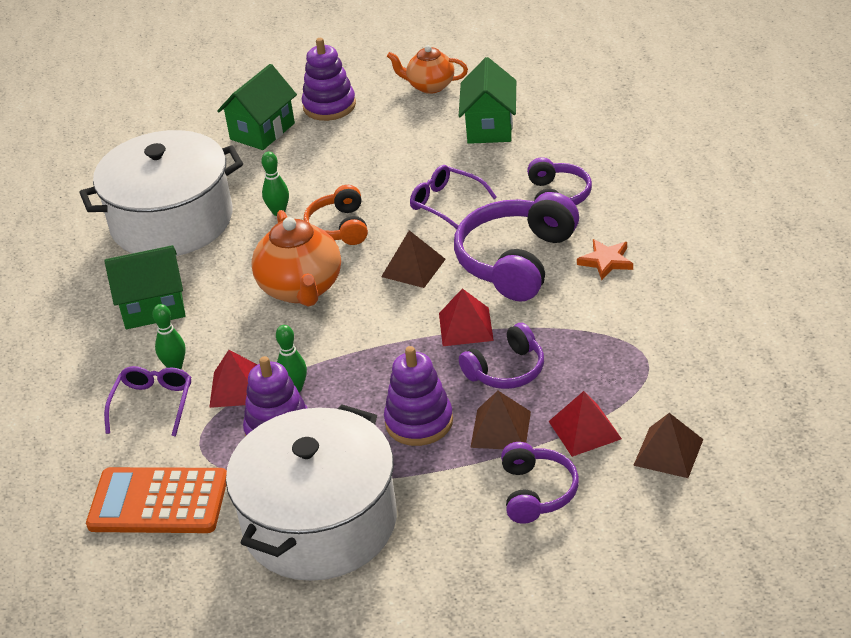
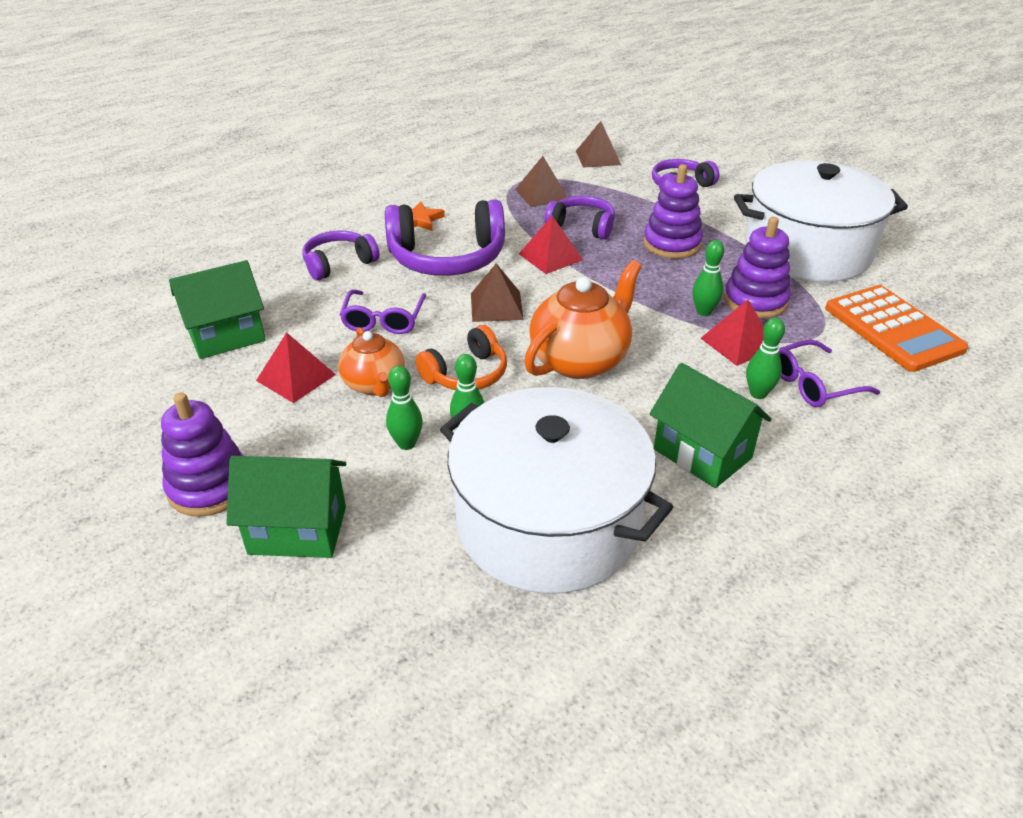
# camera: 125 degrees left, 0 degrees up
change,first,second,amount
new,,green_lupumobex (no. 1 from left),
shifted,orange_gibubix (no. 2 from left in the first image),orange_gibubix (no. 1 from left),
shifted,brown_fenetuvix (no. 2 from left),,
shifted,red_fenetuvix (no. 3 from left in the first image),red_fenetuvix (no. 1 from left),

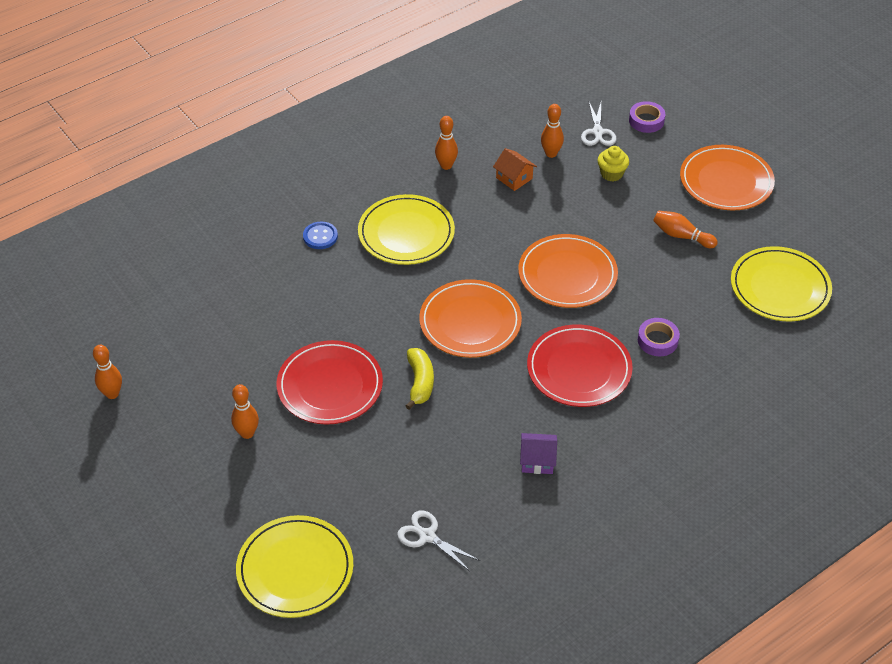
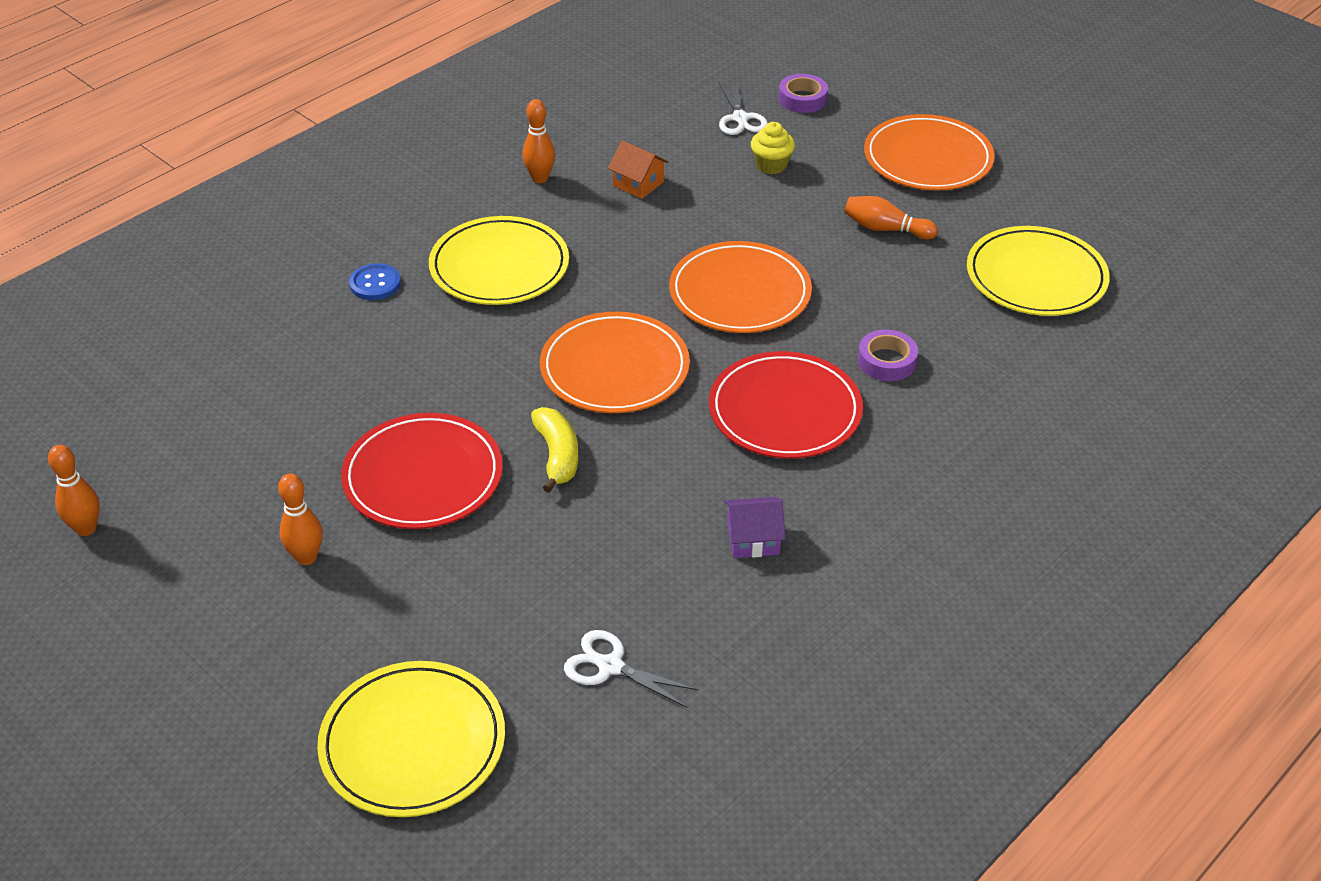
# camera: 10 degrees left, 5 degrees down
change,first,second,amount
gone,orange_lupumobex (no. 4 from left),,

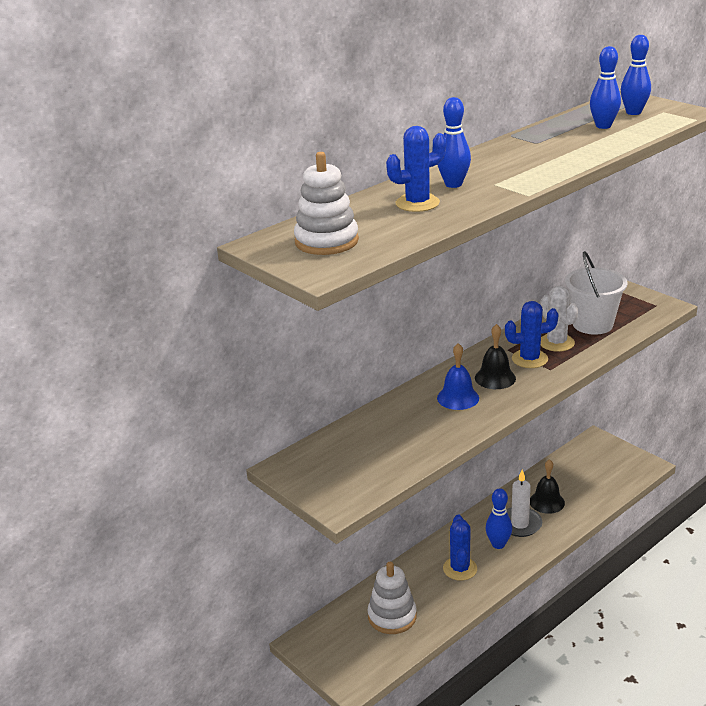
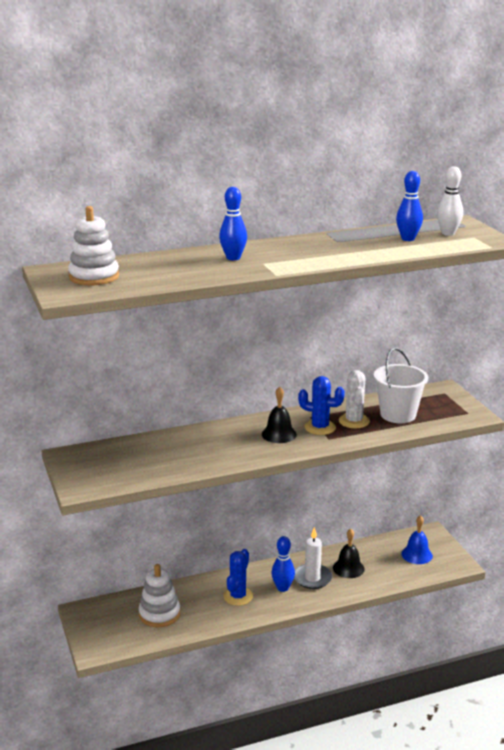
# camera: 20 degrees right, 5 degrees down
change,first,second,amount
gone,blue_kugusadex (no. 1 from left),,
shifted,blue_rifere,,
repainted,blue_lupumobex (no. 4 from left),white_lupumobex,

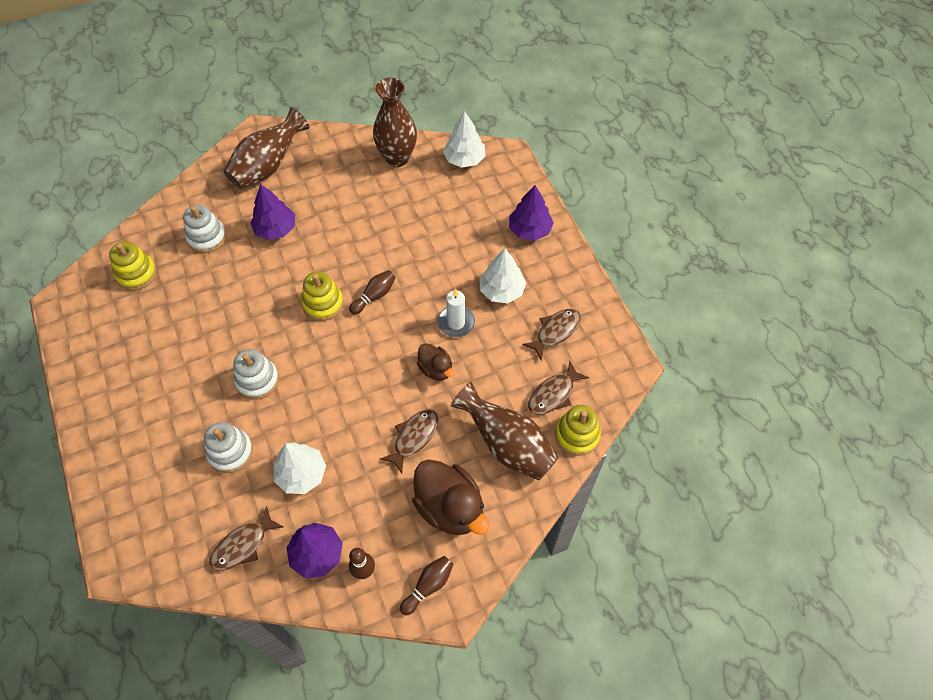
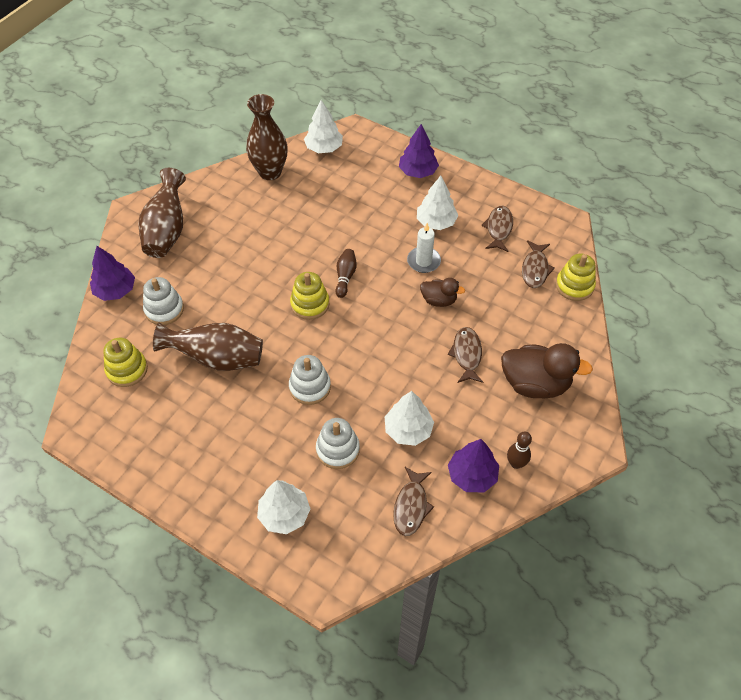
# camera: 35 degrees left, 5 degrees down
change,first,second,amount
gone,brown_lupumobex (no. 3 from left),,
new,,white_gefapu (no. 1 from left),
shifted,purple_gefapu (no. 1 from left),,
shifted,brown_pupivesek (no. 3 from left in the first image),brown_pupivesek (no. 2 from left),

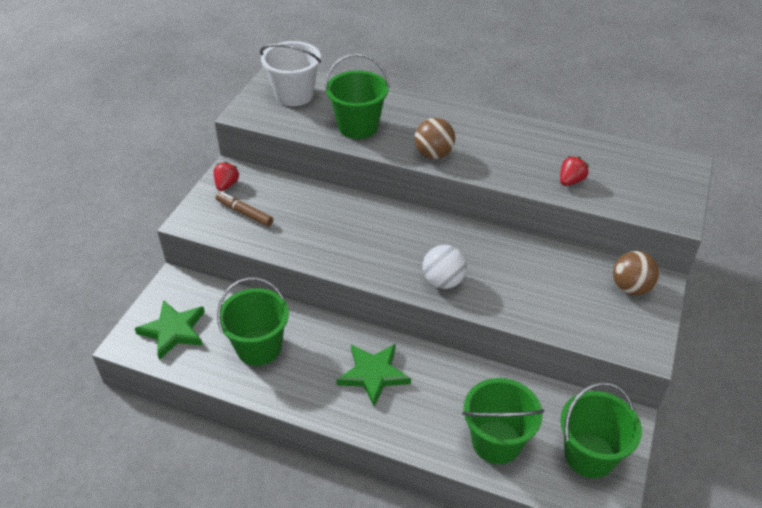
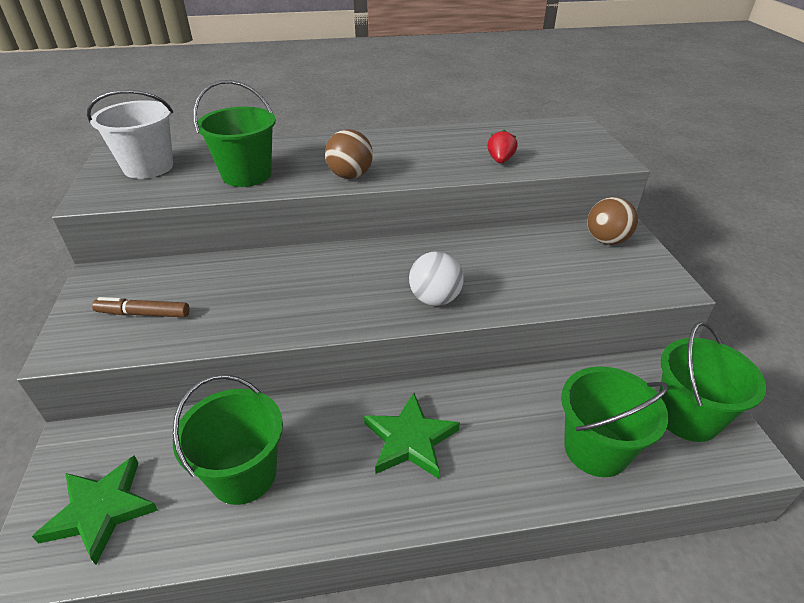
# camera: 30 degrees left, 5 degrees down
change,first,second,amount
gone,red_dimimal (no. 1 from left),,

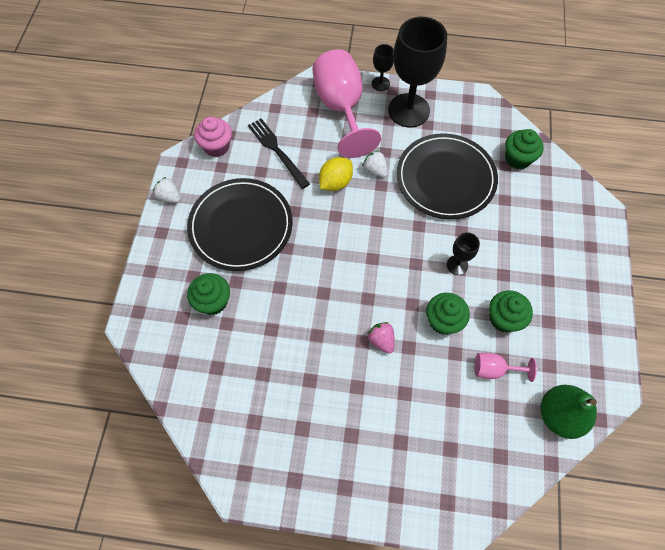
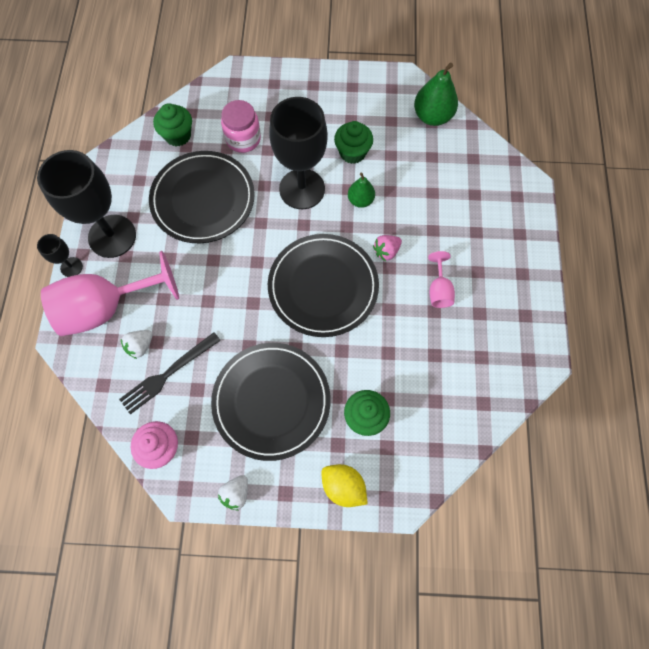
# camera: 95 degrees left, 5 degrees up
change,first,second,amount
new,,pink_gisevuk,
new,,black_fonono (no. 3 from left),
shifted,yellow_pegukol,,
shifted,white_dimimal (no. 2 from left in the first image),white_dimimal (no. 1 from left),
shifted,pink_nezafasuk (no. 2 from left),,
swapped,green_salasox (no. 2 from left),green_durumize (no. 1 from left),
scaled,black_nezafasuk (no. 3 from left),,x2.21

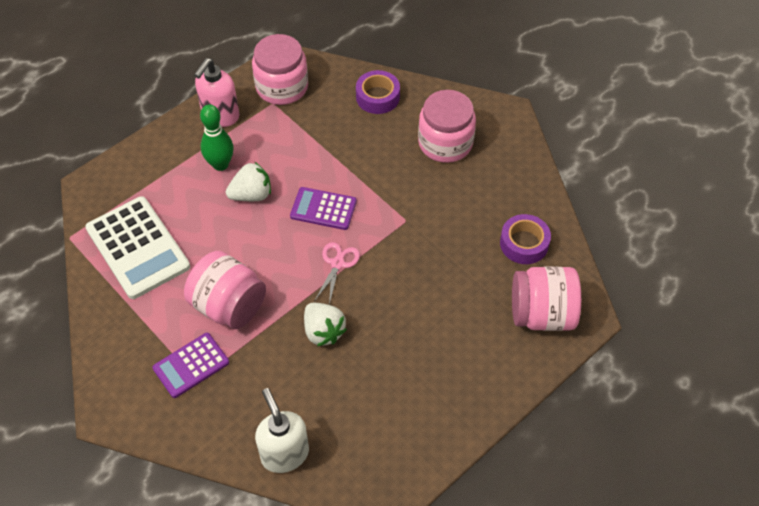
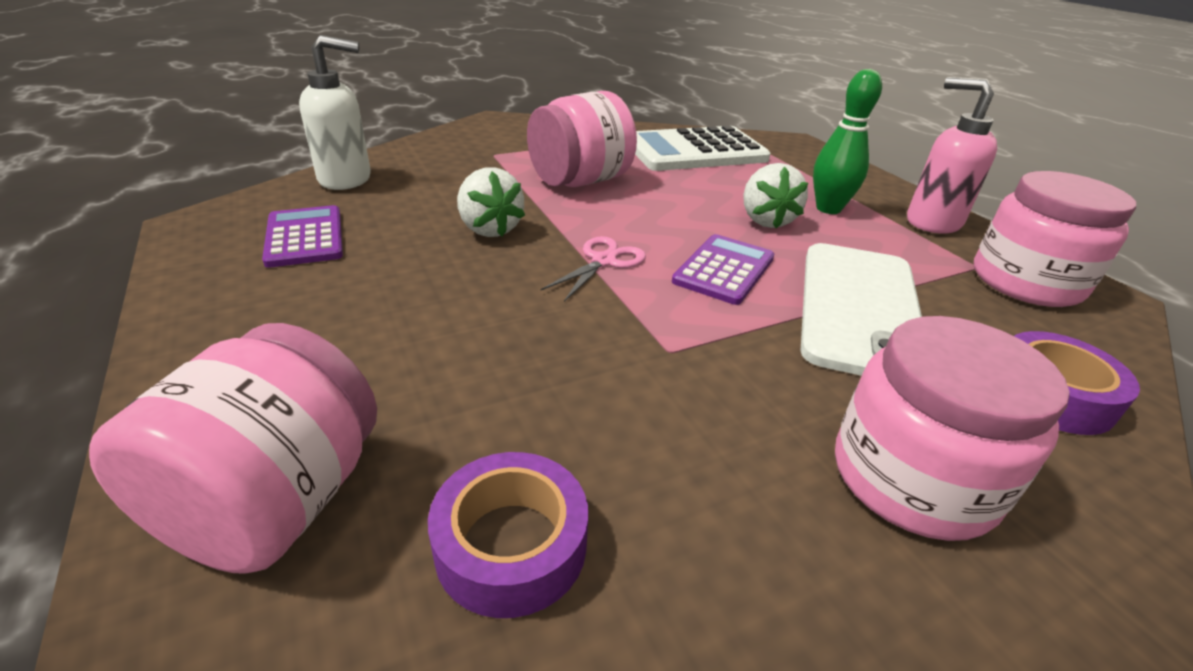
# camera: 105 degrees right, 20 degrees down
change,first,second,amount
new,,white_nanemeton,
shifted,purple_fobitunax (no. 1 from left),,
rotated,white_dimimal (no. 2 from left in the first image),white_dimimal (no. 1 from left),105 degrees counterclockwise
rotated,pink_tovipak,,90 degrees counterclockwise

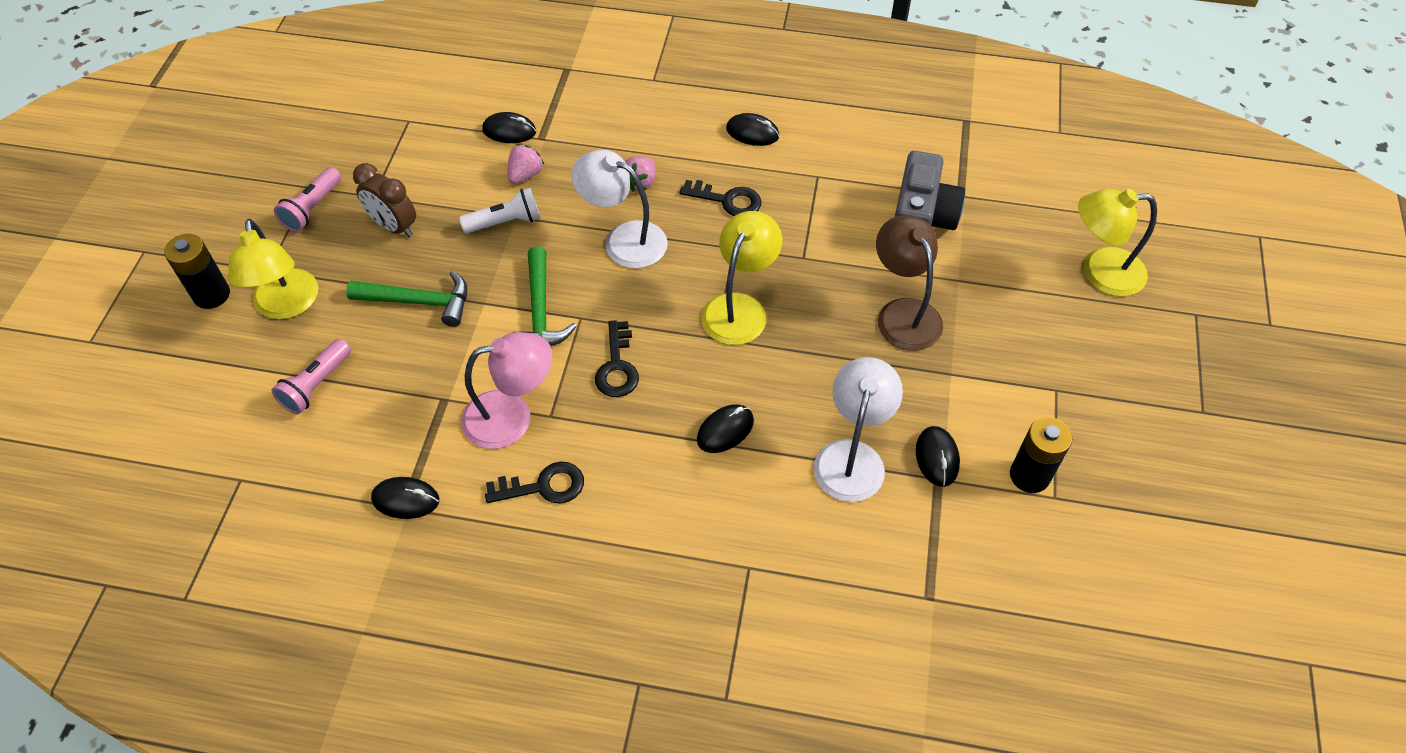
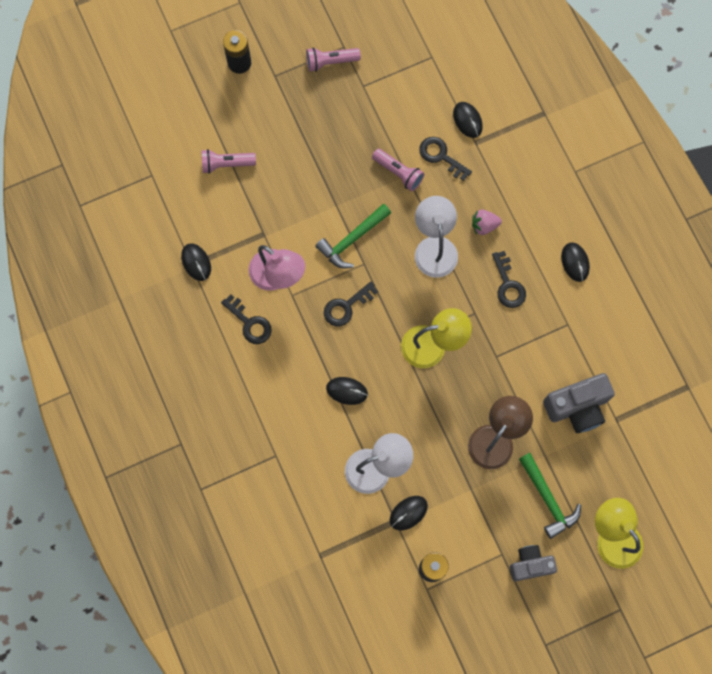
# camera: 55 degrees right, 20 degrees up
change,first,second,amount
gone,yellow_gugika (no. 1 from left),,
gone,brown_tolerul,,
new,,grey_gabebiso (no. 1 from left),
shifted,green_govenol (no. 1 from left in the first image),green_govenol (no. 2 from left),
swapped,pink_dimimal (no. 1 from left),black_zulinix (no. 3 from left),
repainted,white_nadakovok,pink_nadakovok (no. 3 from left),

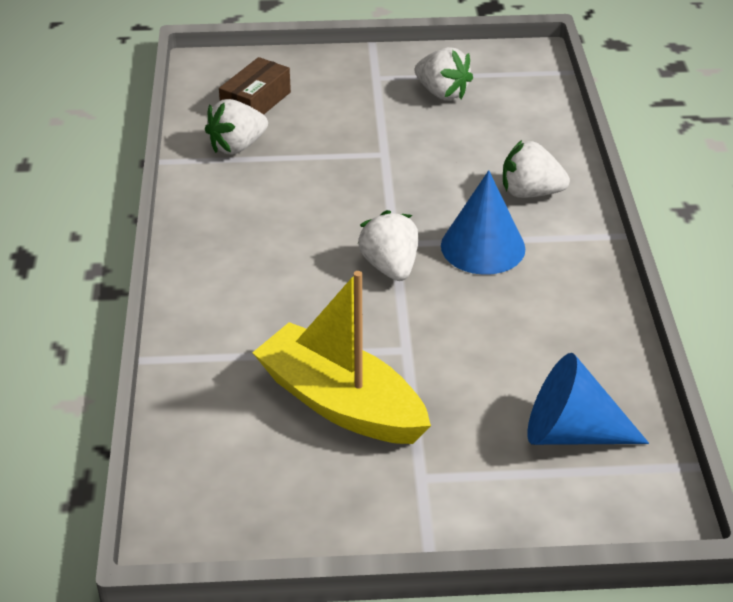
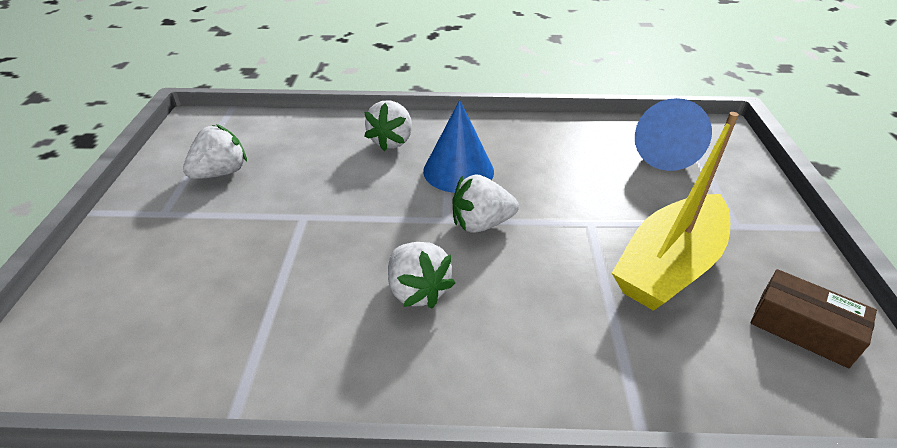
# camera: 85 degrees left, 0 degrees up
change,first,second,amount
shifted,white_dimimal (no. 1 from left in the first image),white_dimimal (no. 3 from left),
shifted,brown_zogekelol,,

